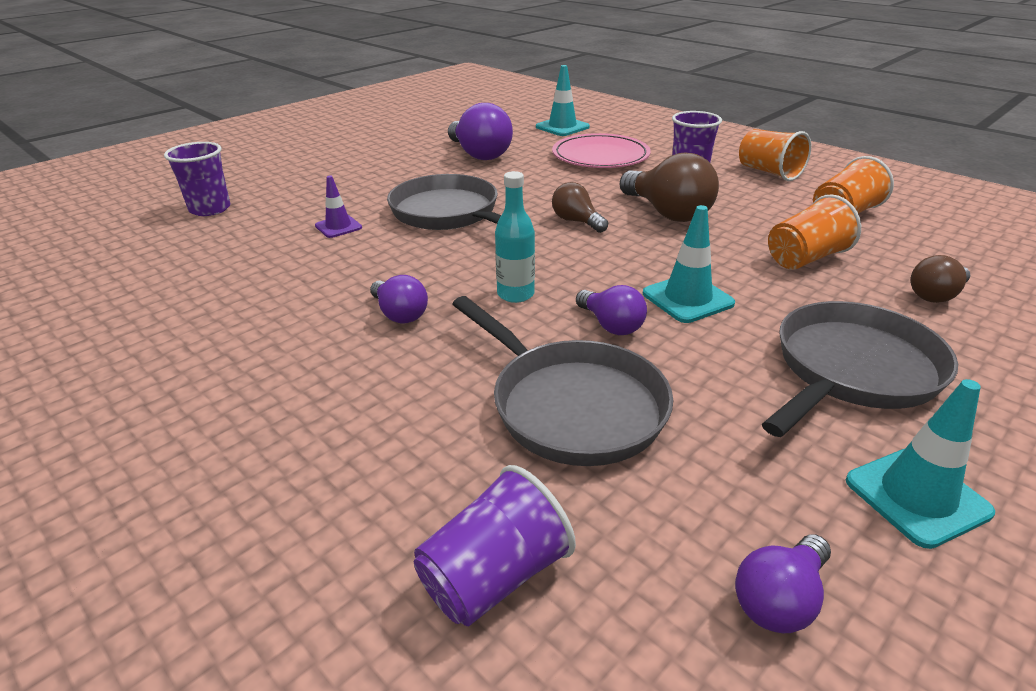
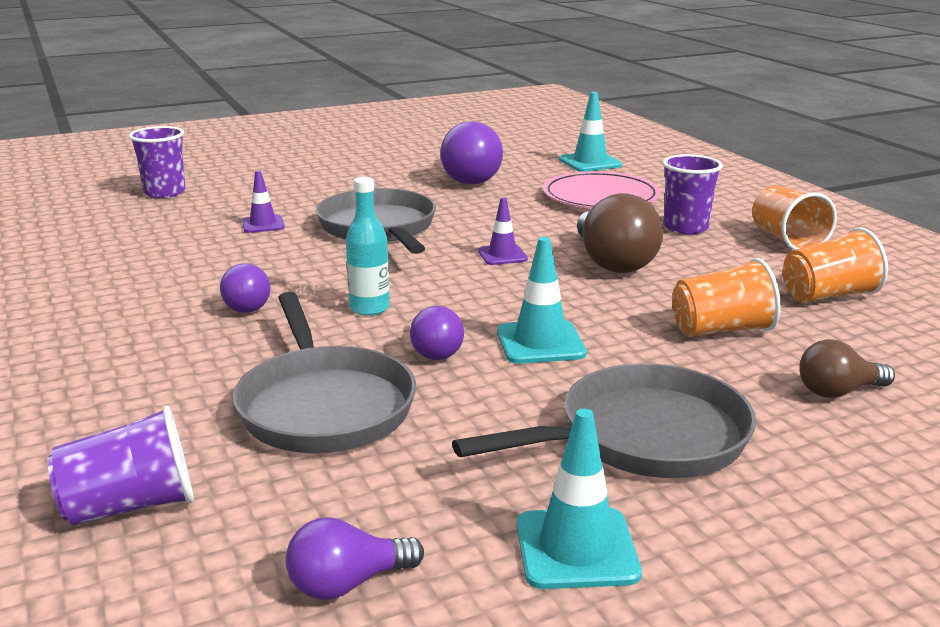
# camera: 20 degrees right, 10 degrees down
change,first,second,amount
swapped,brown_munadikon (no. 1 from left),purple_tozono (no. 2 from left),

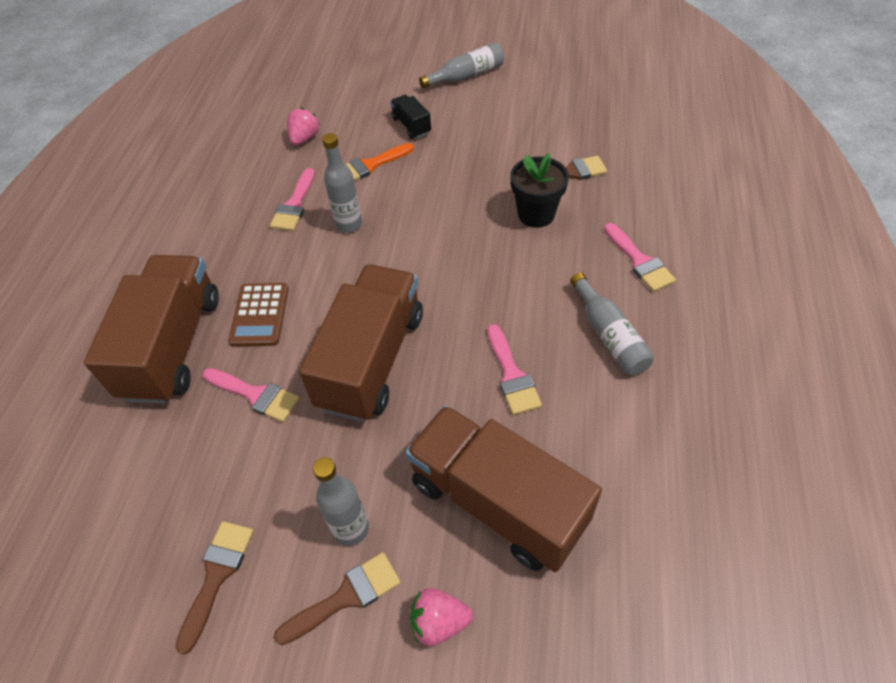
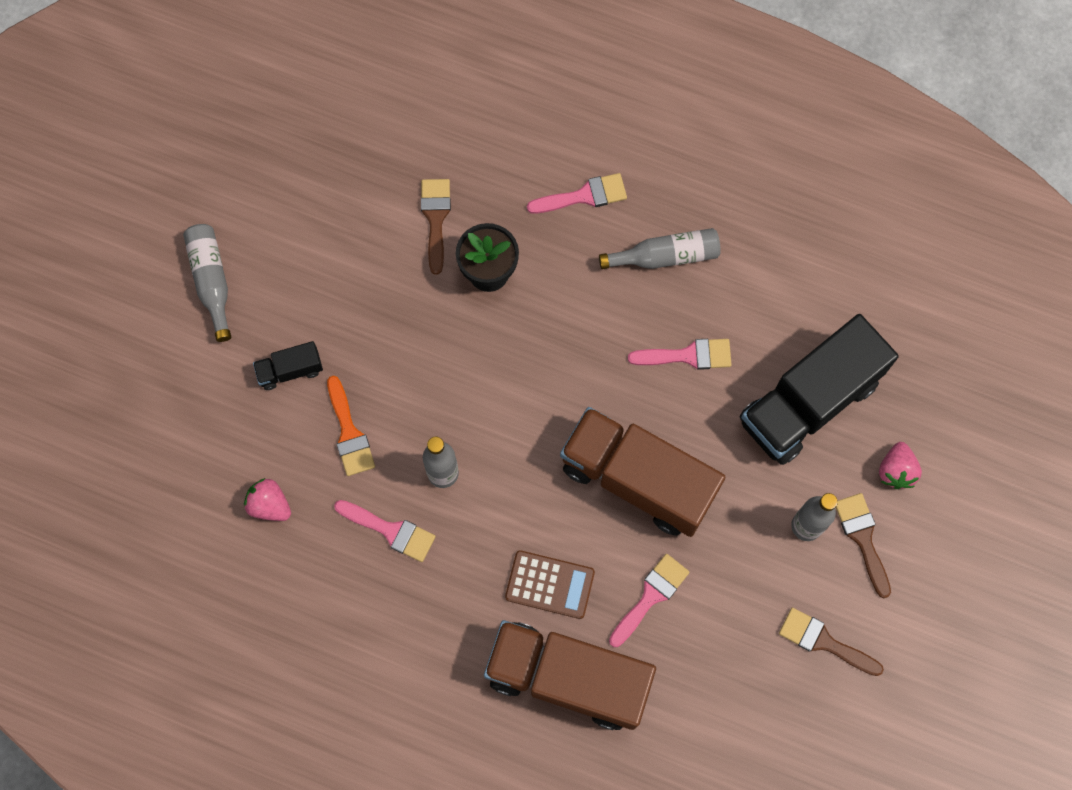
# camera: 80 degrees left, 20 degrees up
change,first,second,amount
repainted,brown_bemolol (no. 3 from left),black_bemolol (no. 2 from left),

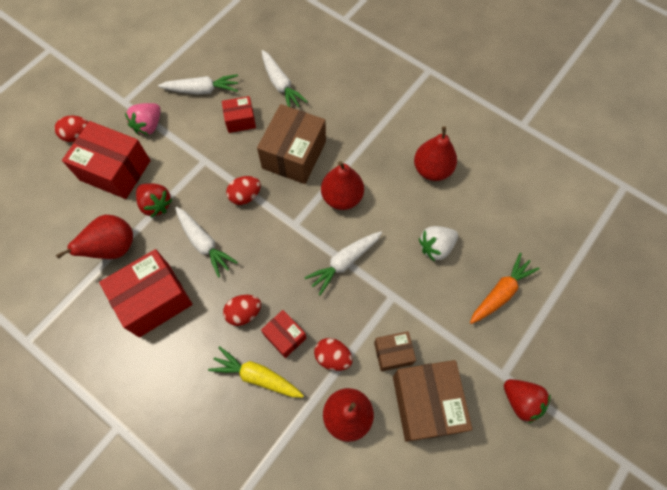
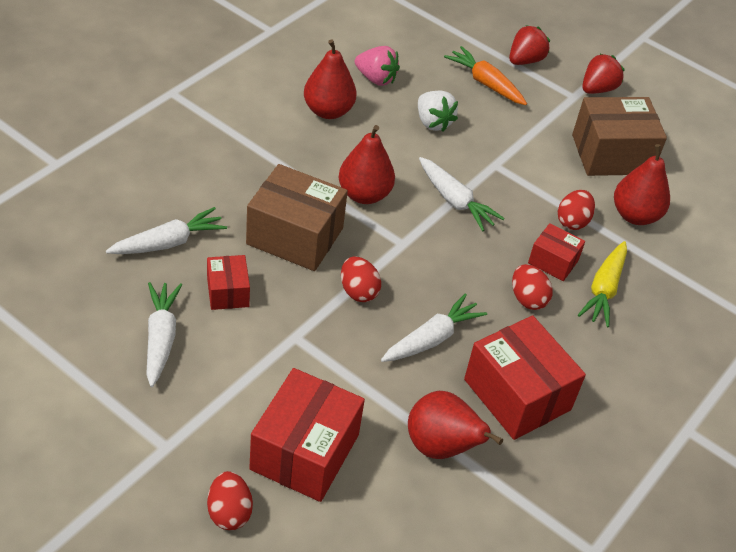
# camera: 95 degrees left, 20 degrees down
change,first,second,amount
gone,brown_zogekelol (no. 2 from left),,
shifted,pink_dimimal,,
shifted,red_dimimal (no. 1 from left),,
rotated,red_zogekelol (no. 4 from left),,75 degrees clockwise

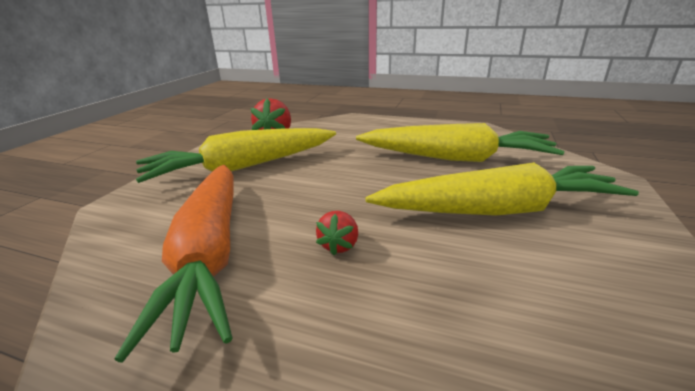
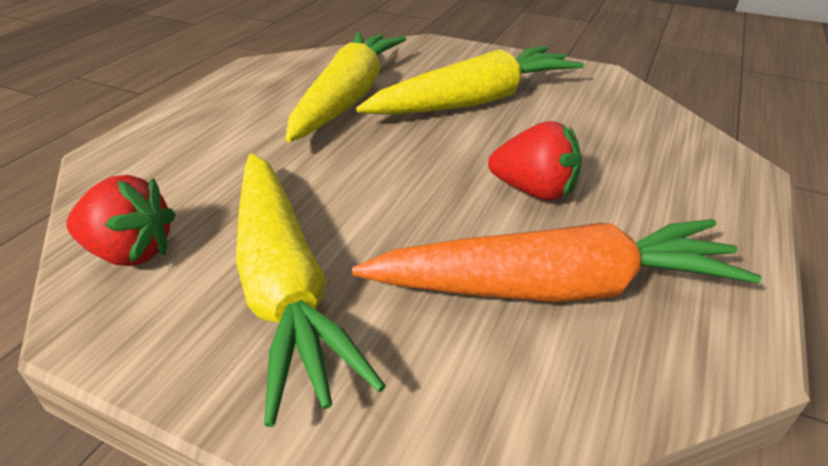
# camera: 85 degrees left, 10 degrees up
change,first,second,amount
rotated,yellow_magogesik (no. 3 from left),,60 degrees clockwise
scaled,red_dimimal (no. 2 from left),,x1.69

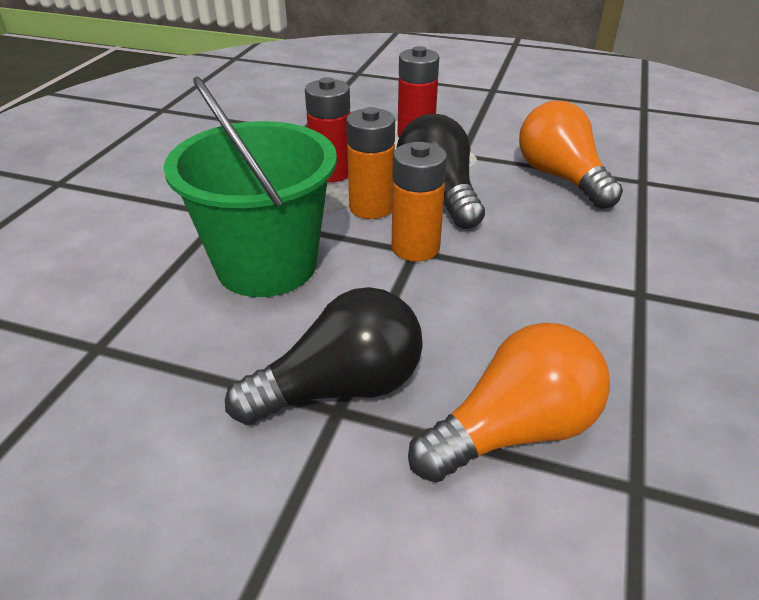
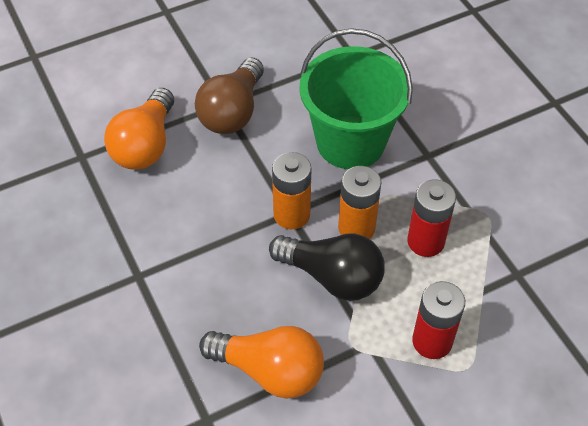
# camera: 135 degrees right, 15 degrees up
change,first,second,amount
repainted,black_munadikon (no. 1 from left),brown_munadikon,

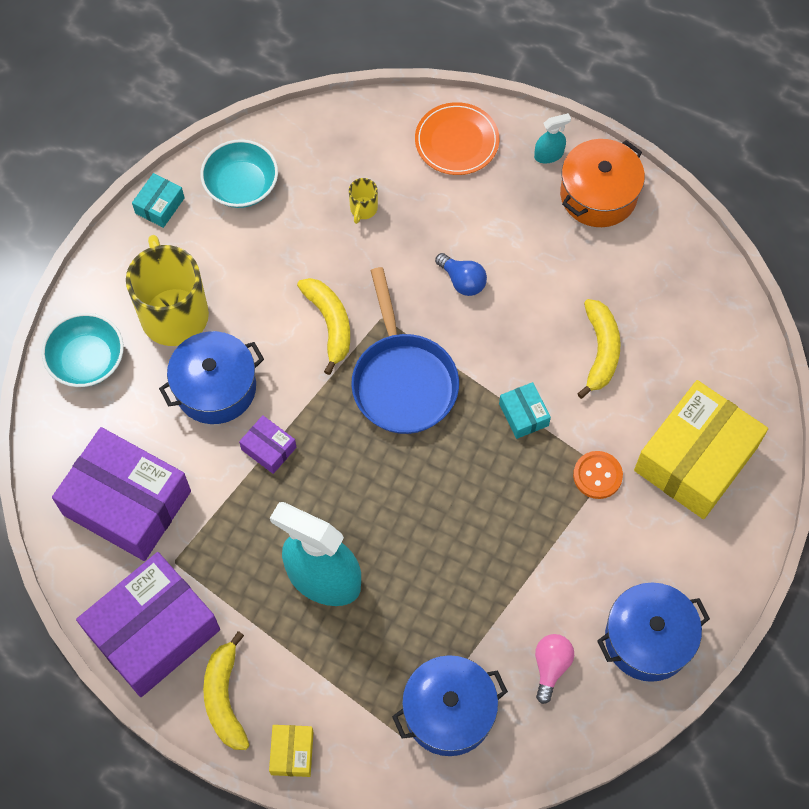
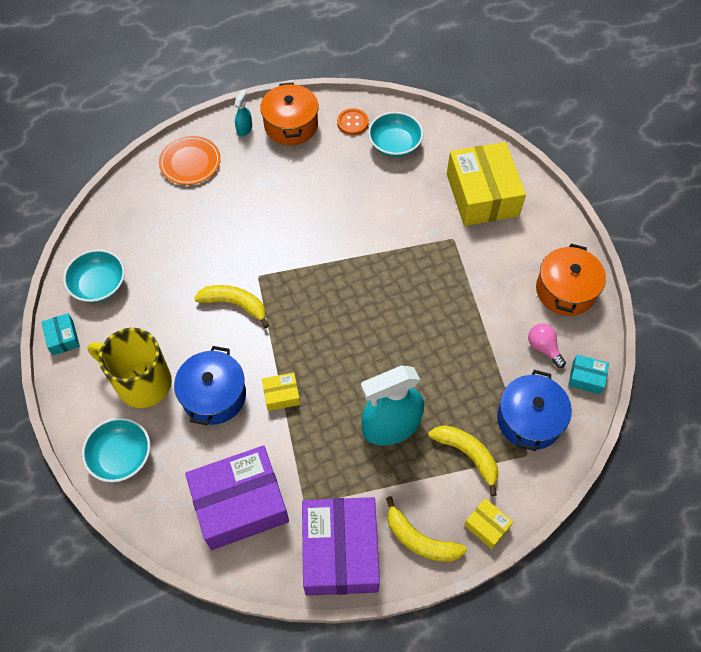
# camera: 50 degrees left, 5 degrees down
change,first,second,amount
gone,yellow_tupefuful (no. 2 from left),,
gone,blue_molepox,,
gone,blue_munadikon,,
new,,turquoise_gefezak (no. 3 from left),
shifted,turquoise_zogekelol (no. 2 from left),,
shifted,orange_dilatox,,
shifted,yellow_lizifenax (no. 3 from left),,
repainted,purple_zogekelol (no. 3 from left),yellow_zogekelol (no. 1 from left),
repainted,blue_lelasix (no. 3 from left),orange_lelasix (no. 2 from left),

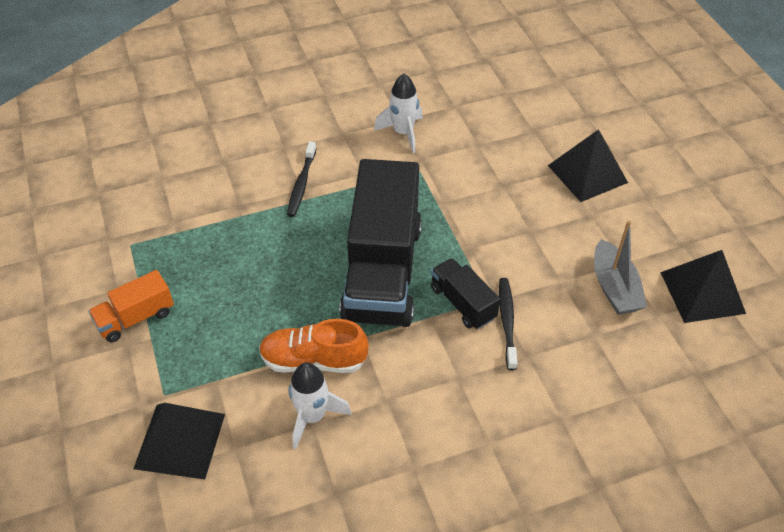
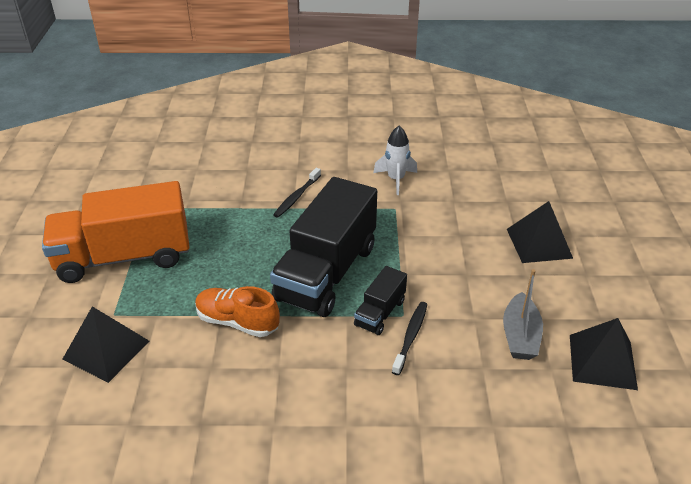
# camera: 20 degrees right, 10 degrees down
change,first,second,amount
gone,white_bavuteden (no. 1 from left),,
rotated,black_bemolol (no. 2 from left),,135 degrees counterclockwise
scaled,orange_bemolol,,x2.16

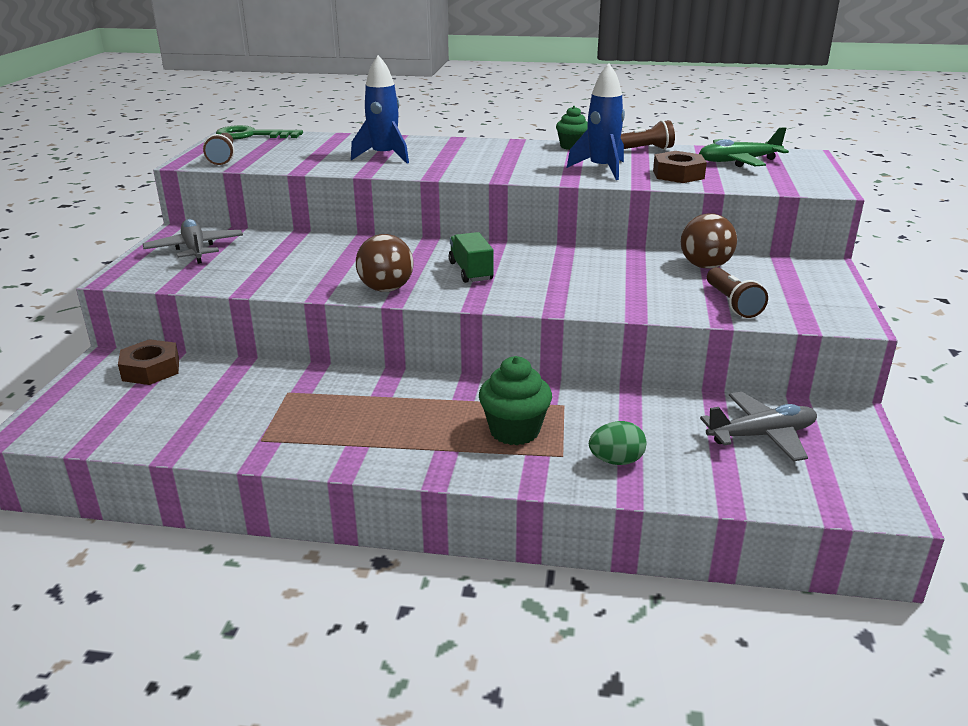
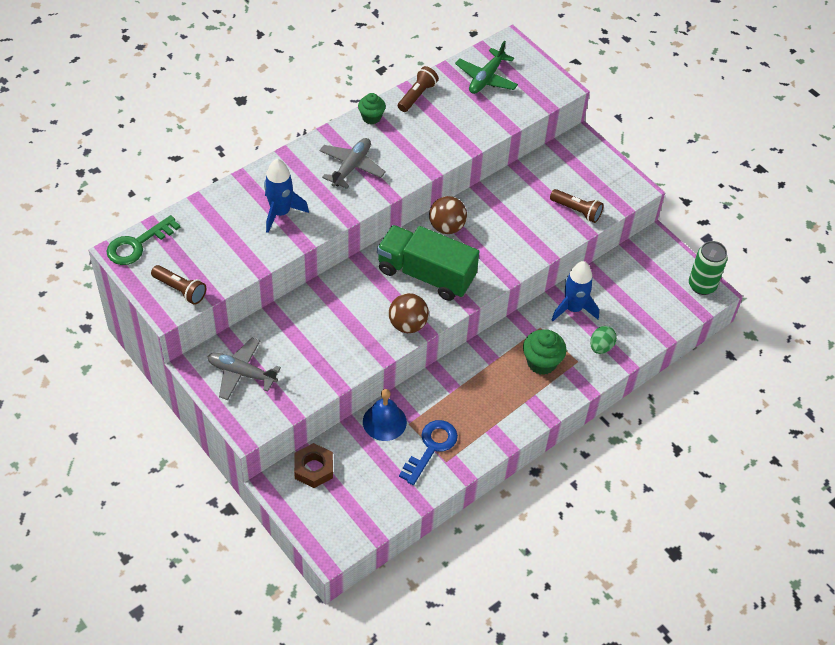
# camera: 50 degrees left, 25 degrees up
change,first,second,amount
gone,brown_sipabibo (no. 2 from left),,
new,,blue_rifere,
new,,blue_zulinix,
new,,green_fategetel,
shifted,blue_bavuteden (no. 2 from left),,
shifted,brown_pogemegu (no. 2 from left),,
shifted,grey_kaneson (no. 2 from left),,
scaled,green_bemolol,,x1.92

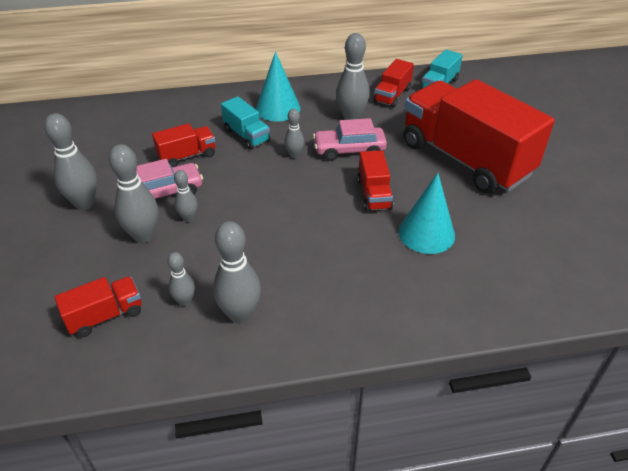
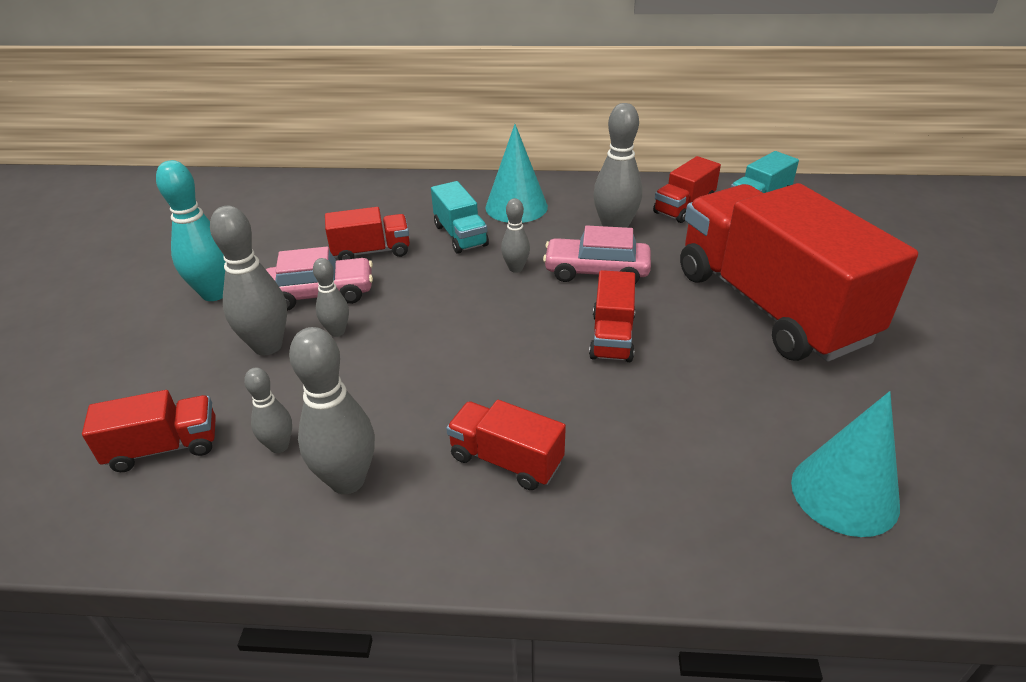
# camera: 15 degrees right, 5 degrees down
change,first,second,amount
new,,red_bemolol (no. 3 from left),
shifted,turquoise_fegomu (no. 2 from left),,
repainted,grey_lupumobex (no. 1 from left),turquoise_lupumobex,

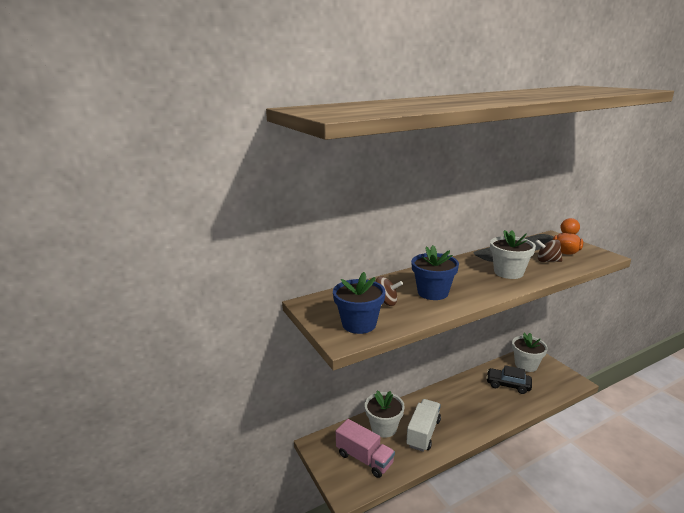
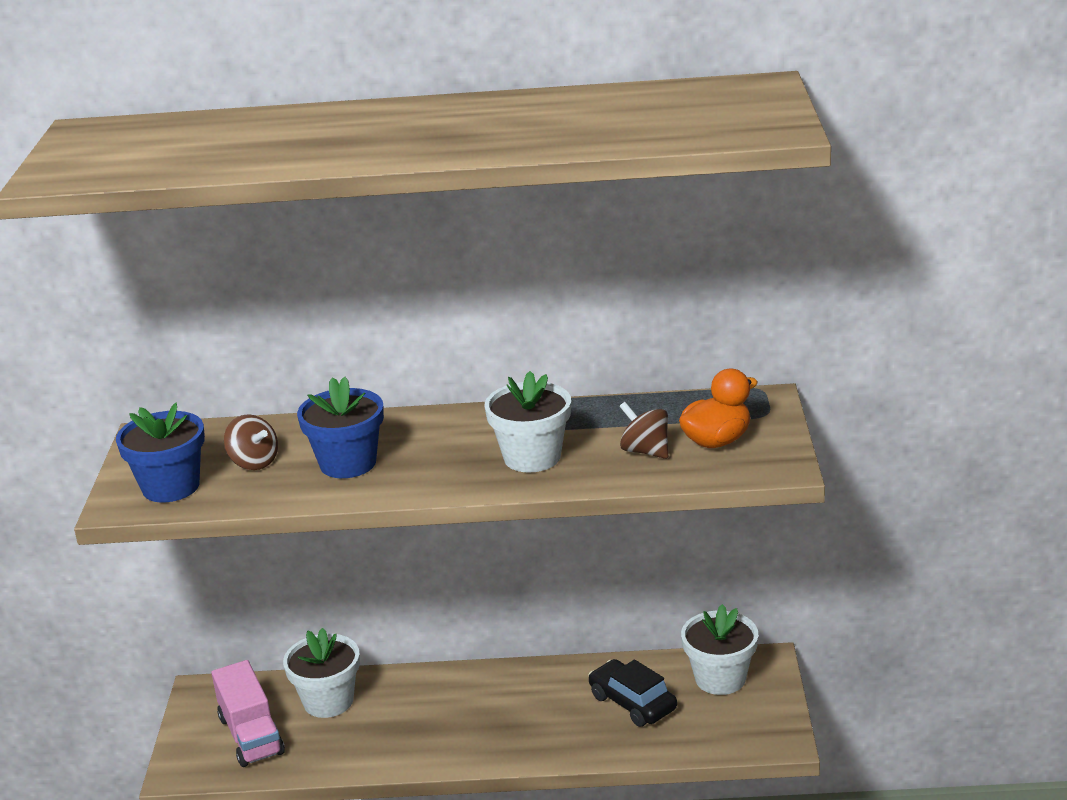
# camera: 30 degrees right, 5 degrees up
change,first,second,amount
gone,white_bemolol,,

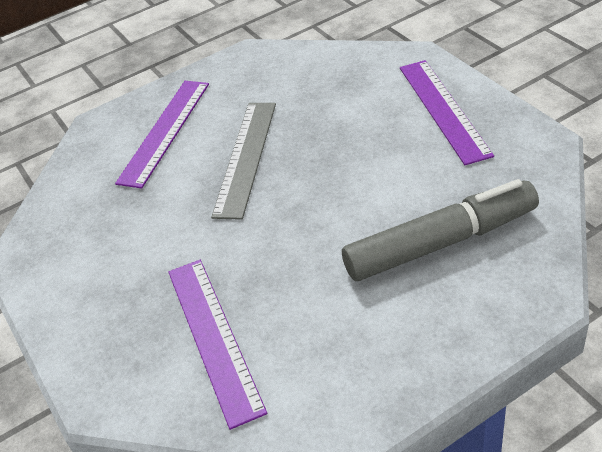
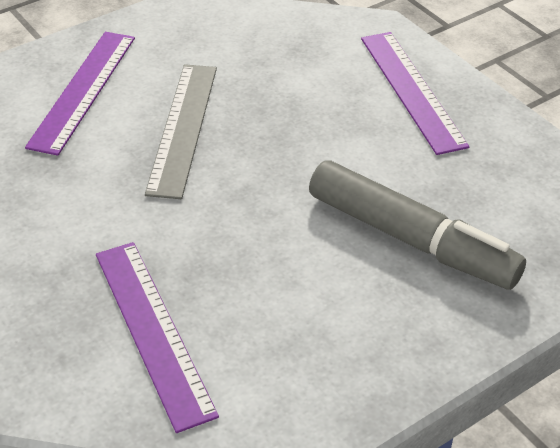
# camera: 10 degrees left, 0 degrees up
change,first,second,amount
rotated,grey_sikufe,,60 degrees clockwise

